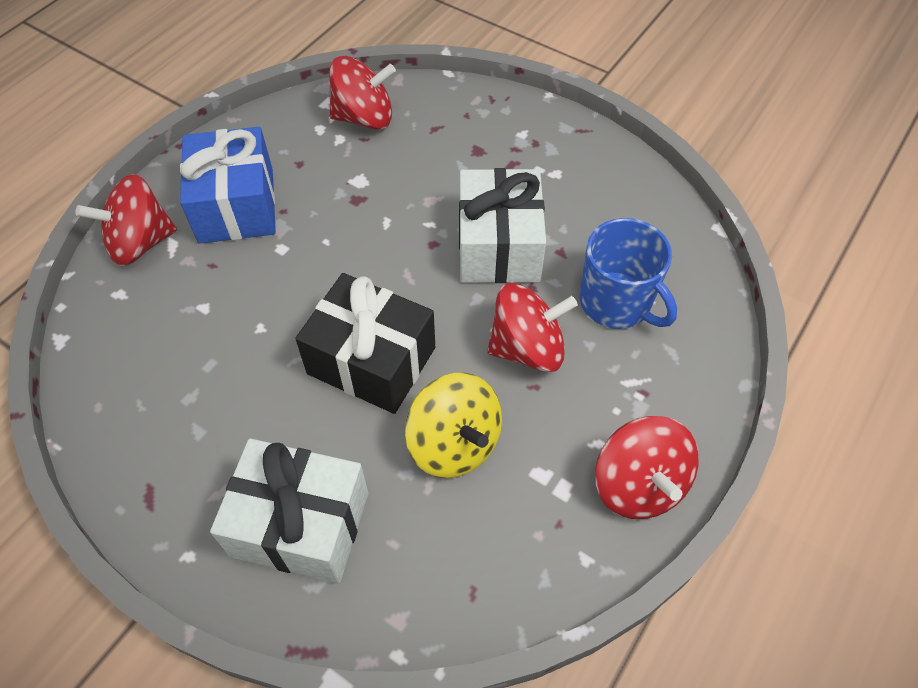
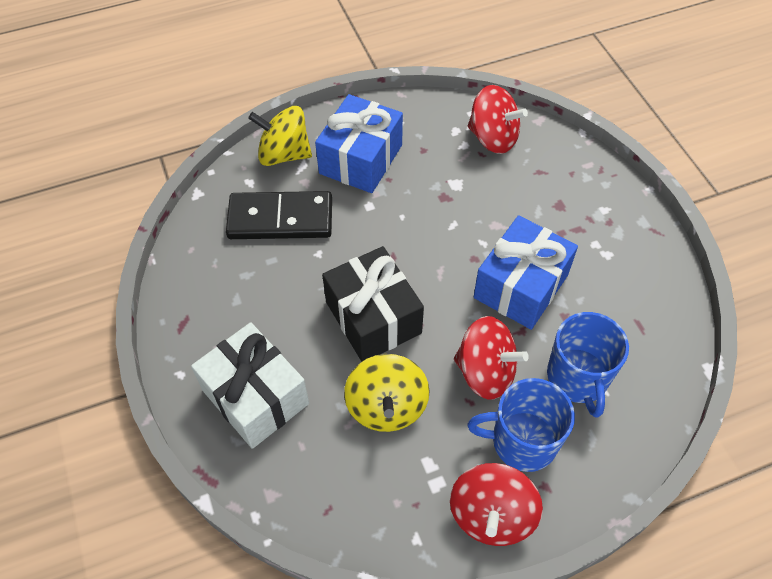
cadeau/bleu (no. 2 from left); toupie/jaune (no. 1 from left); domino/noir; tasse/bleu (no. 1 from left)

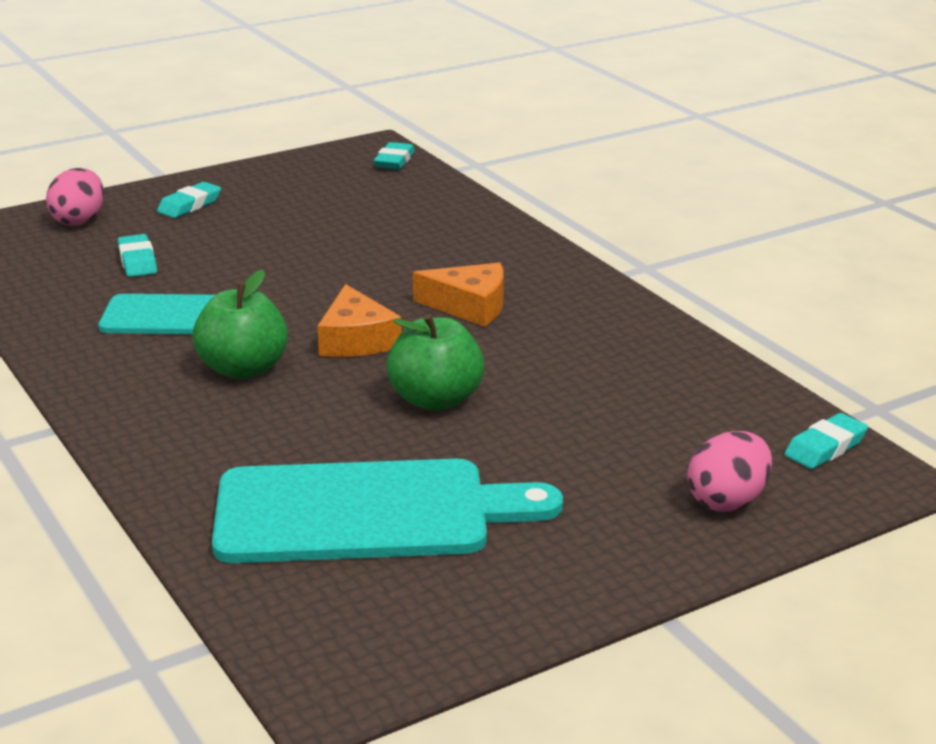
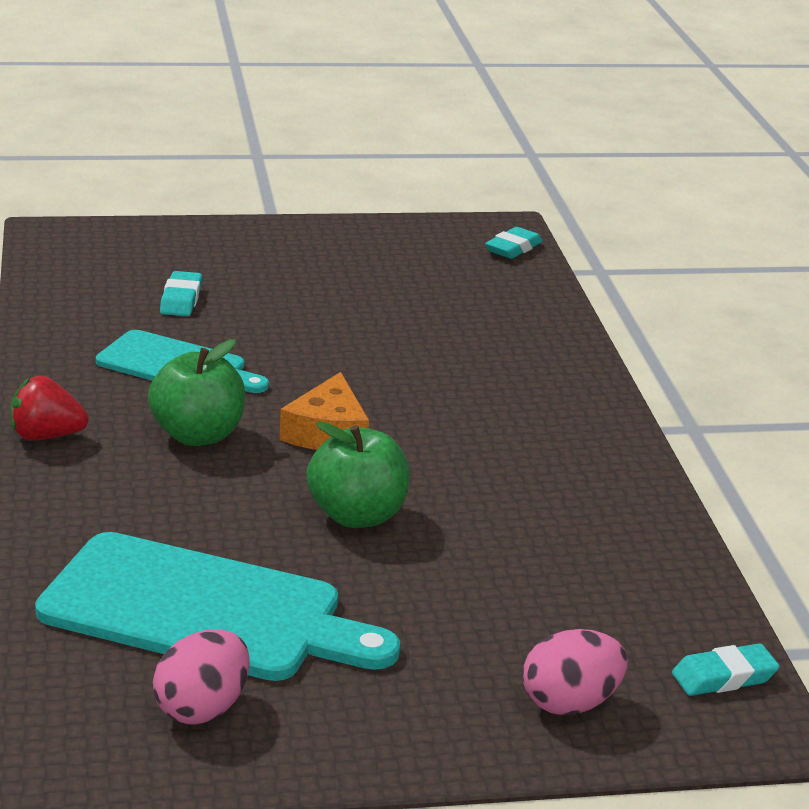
œuf/rose (no. 1 from left); gomme/turquoise (no. 2 from left in the first image); fromage/orange (no. 2 from left in the first image); fraise/rouge

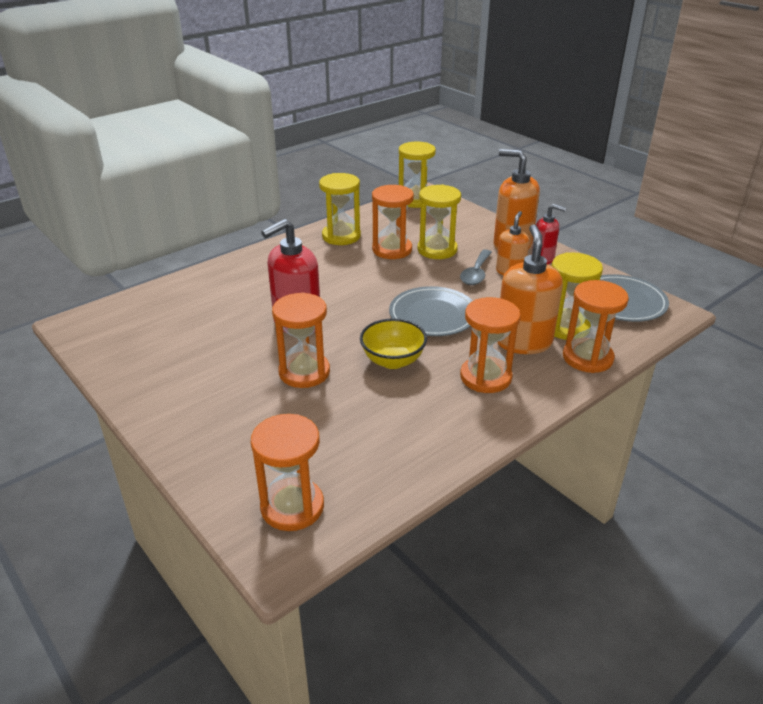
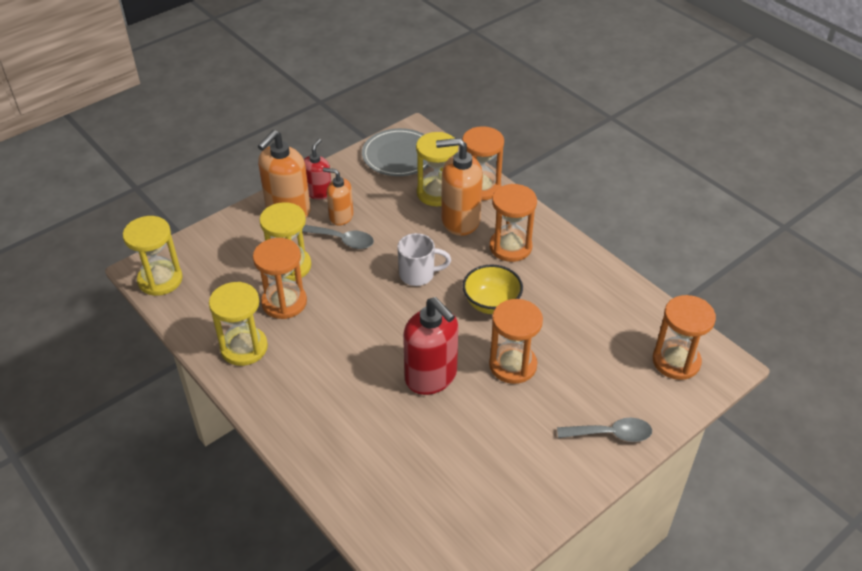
tasse/blanc; cuillère/gris (no. 2 from left)

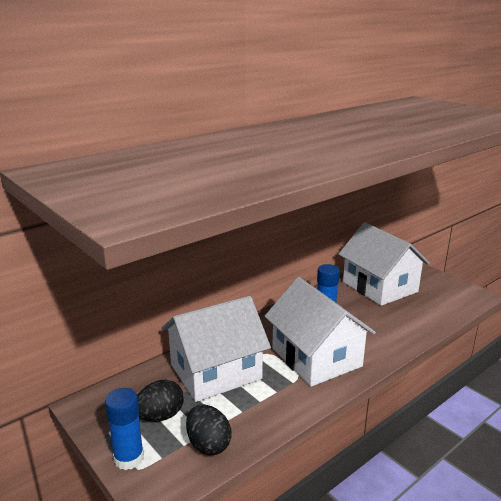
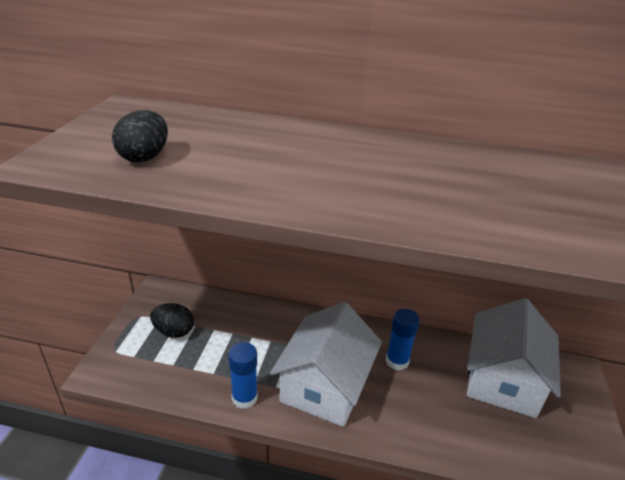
maison/blanc (no. 1 from left in the first image); bâton de colle/bleu (no. 1 from left); œuf/noir (no. 1 from left)

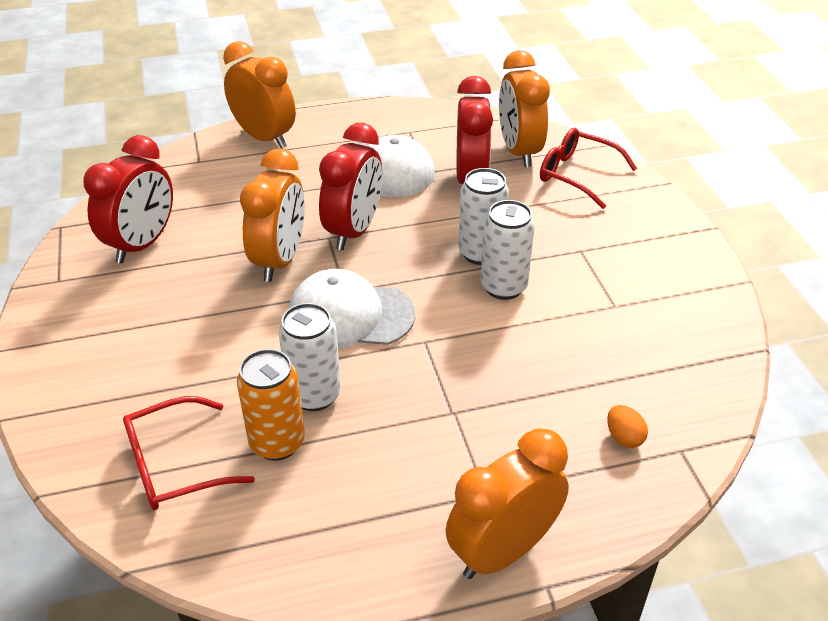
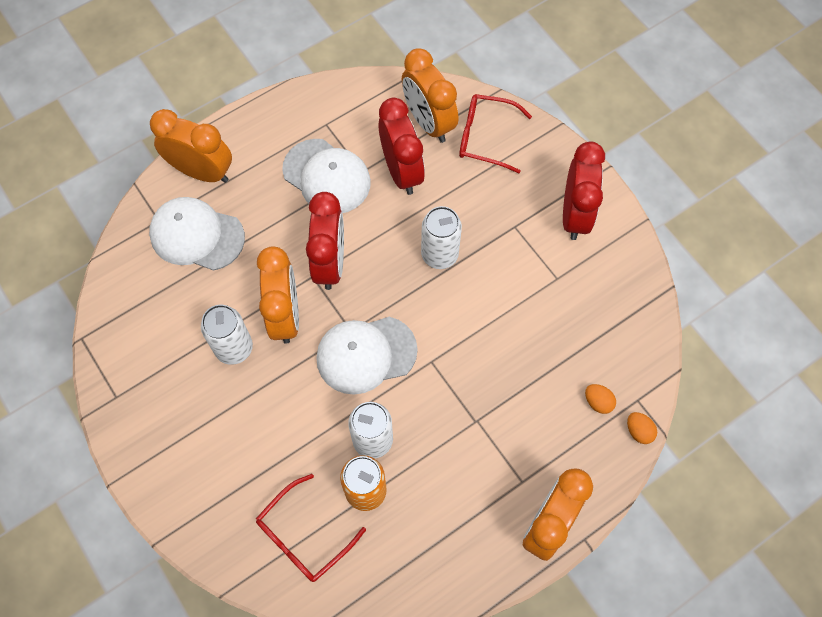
réveil/rouge (no. 3 from left); canette/blanc (no. 1 from left); casquette/blanc (no. 1 from left); œuf/orange (no. 2 from left)

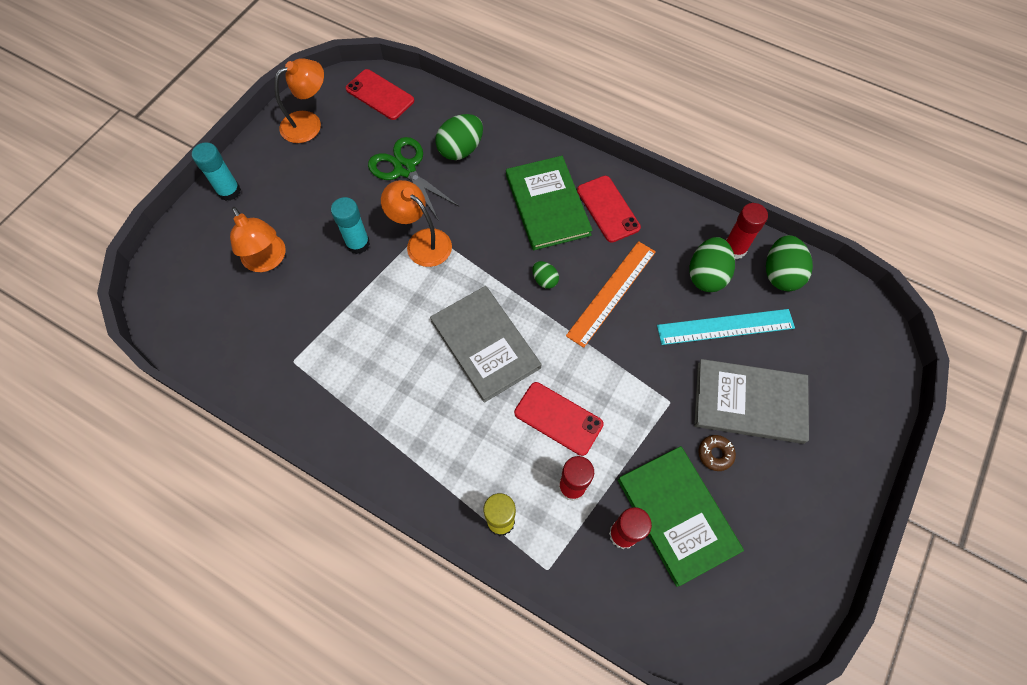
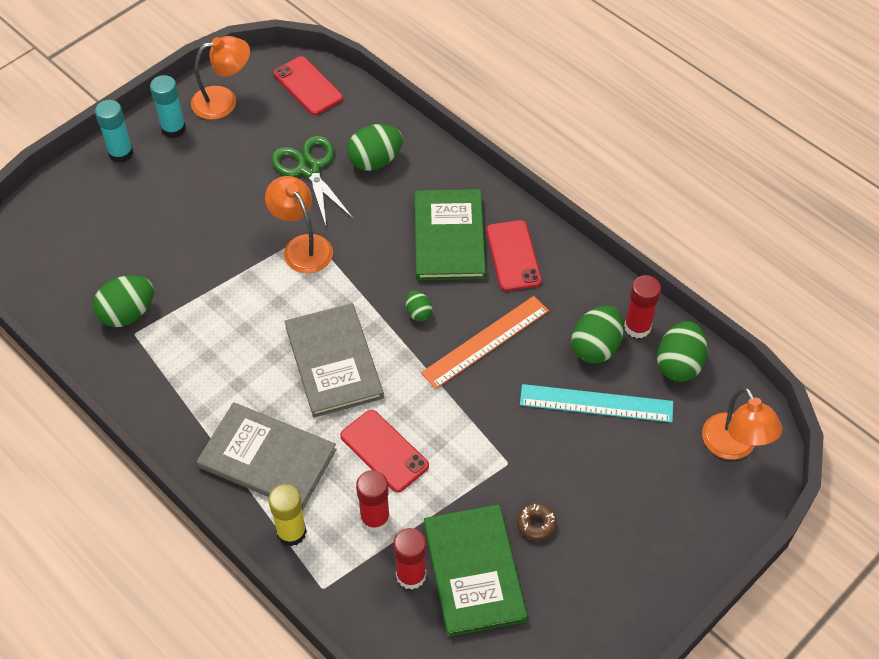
bâton de colle/turquoise (no. 2 from left); lampe/orange (no. 3 from left); livre/gris (no. 1 from left); œuf/vert (no. 1 from left)

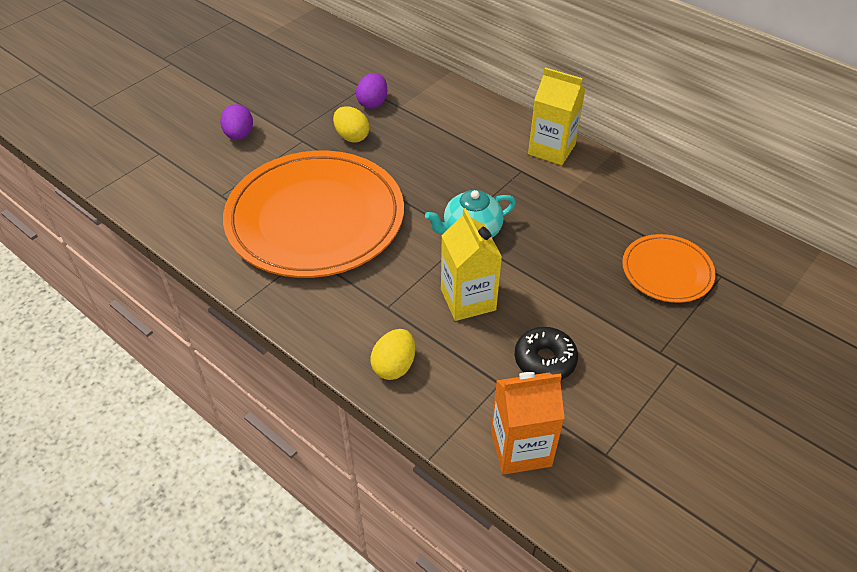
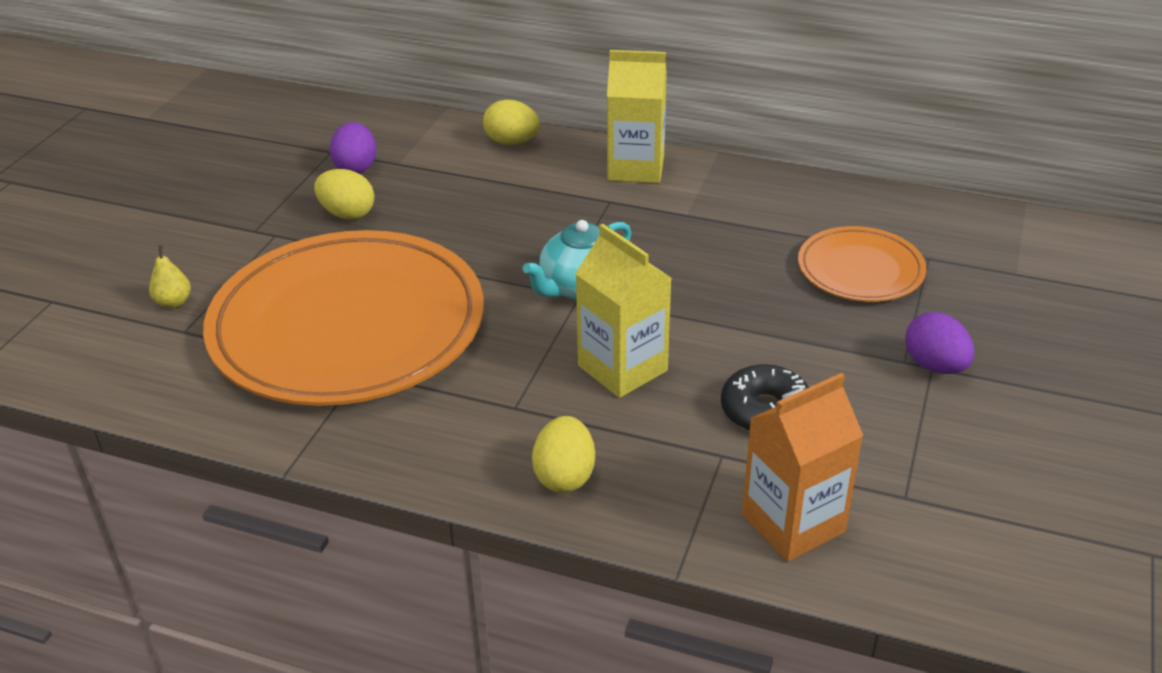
œuf/violet (no. 2 from left); œuf/jaune (no. 2 from left); poire/jaune

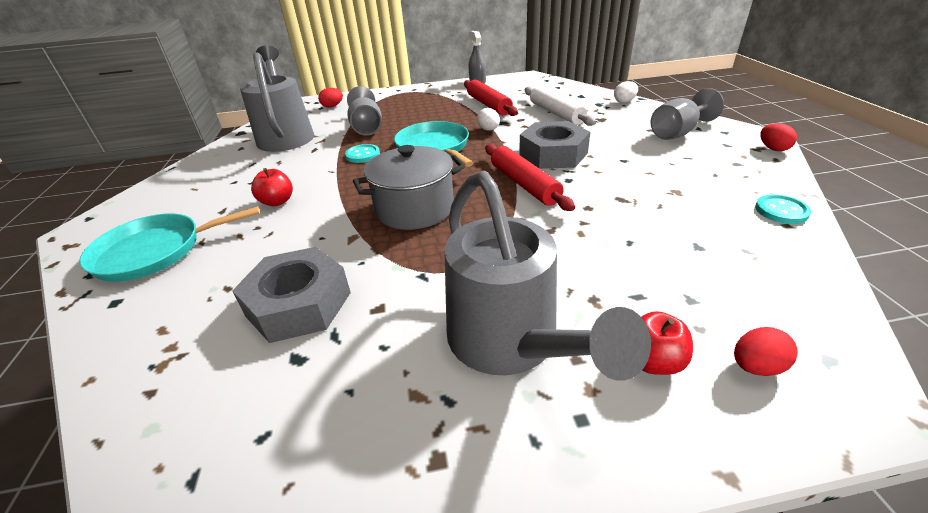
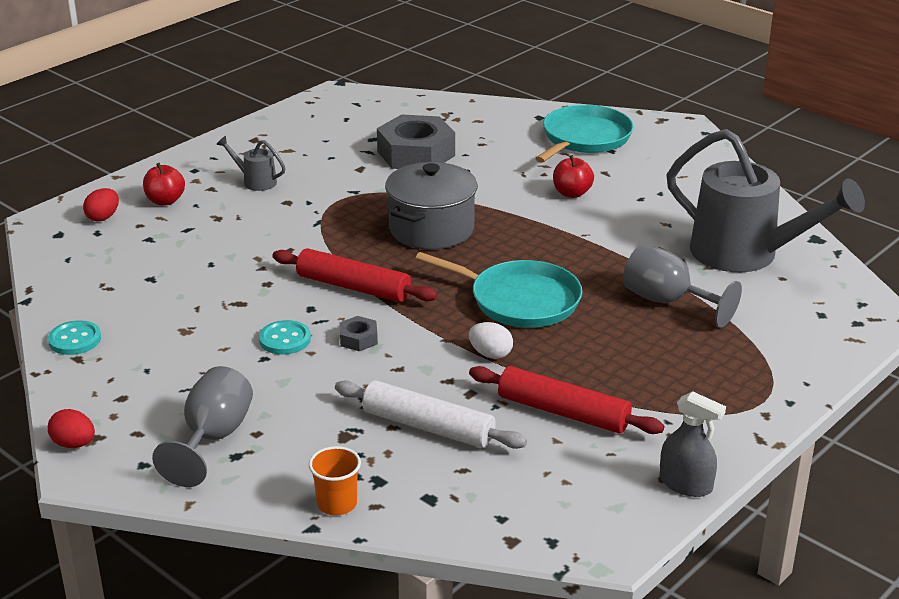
gobelet/orange; œuf/rouge (no. 1 from left in the first image); écrou/gris (no. 1 from left); bouton/turquoise (no. 2 from left); arrosoir/gris (no. 1 from left)

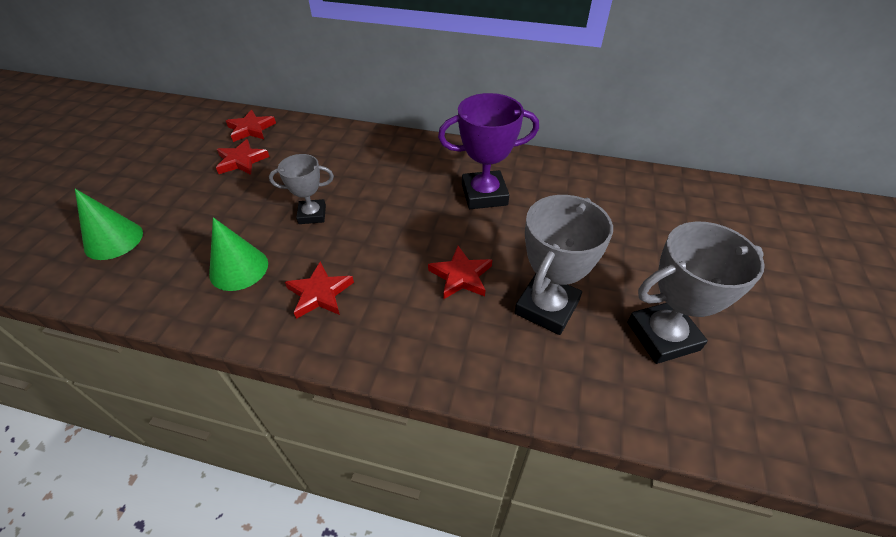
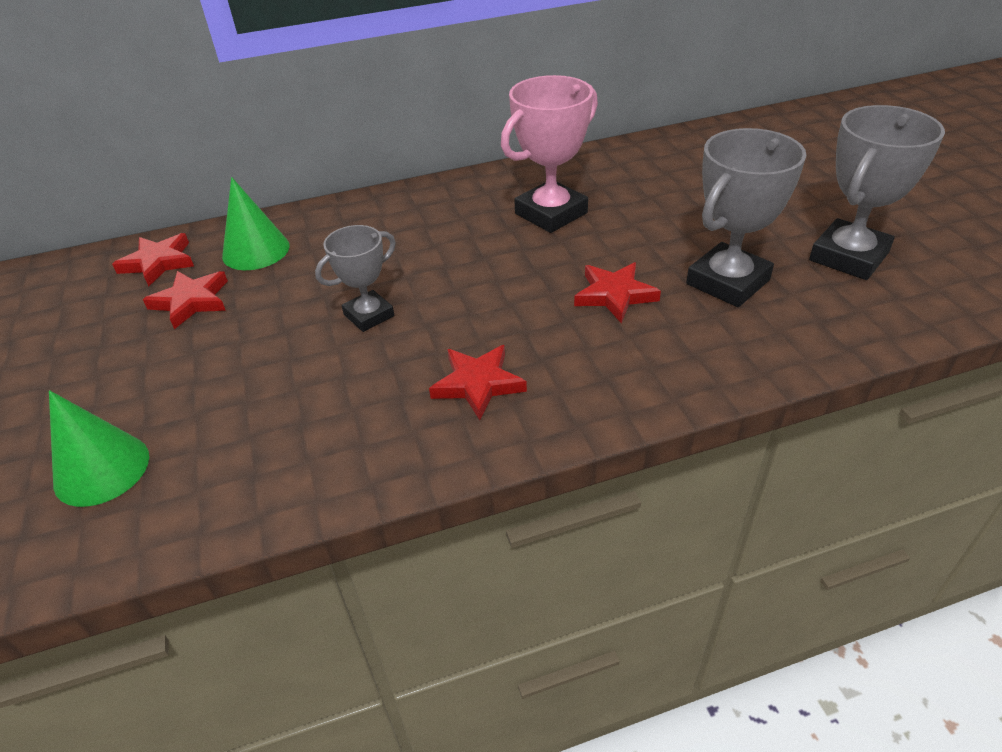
trophée/rose; trophée/gris (no. 2 from left); cône/vert (no. 2 from left)

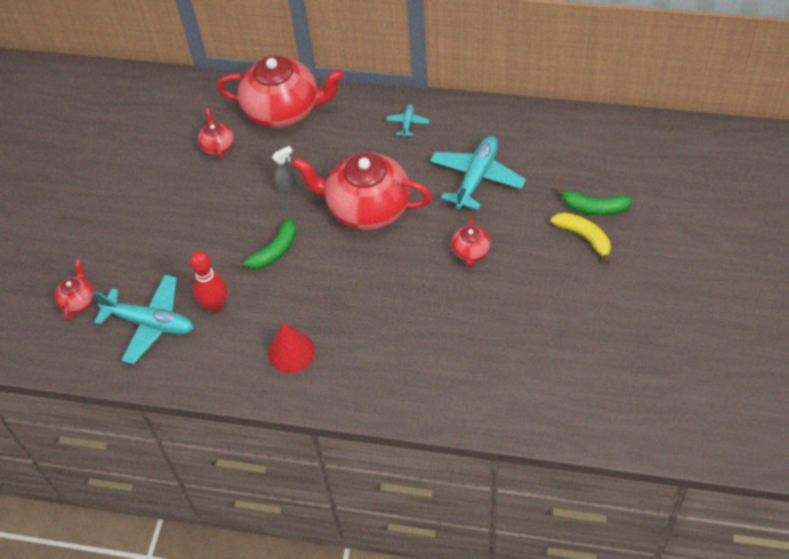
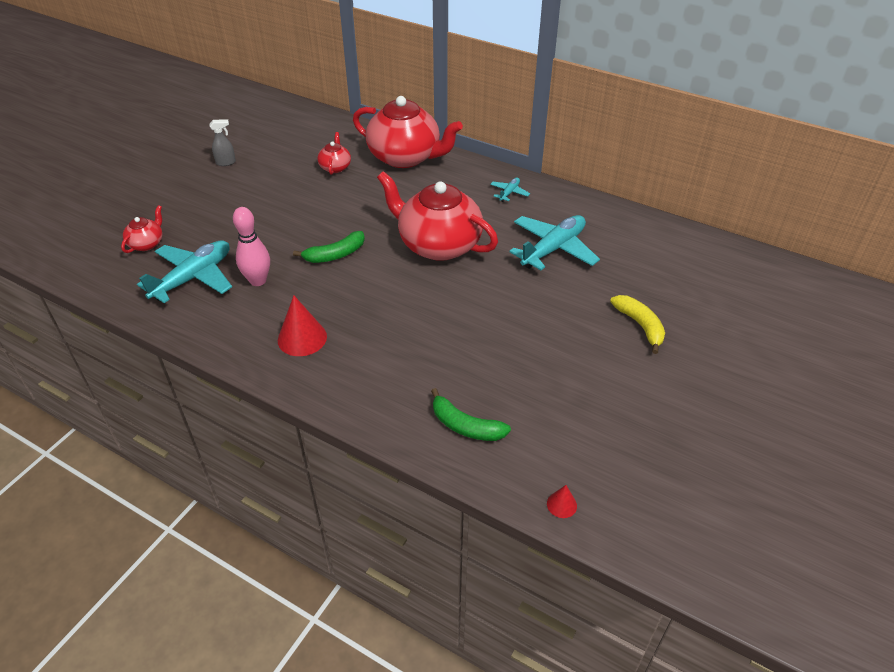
vaporisateur/gris; banane/vert (no. 2 from left); théière/rouge (no. 5 from left in the first image); quille/rose; avion/turquoise (no. 1 from left); cône/rouge (no. 2 from left)

